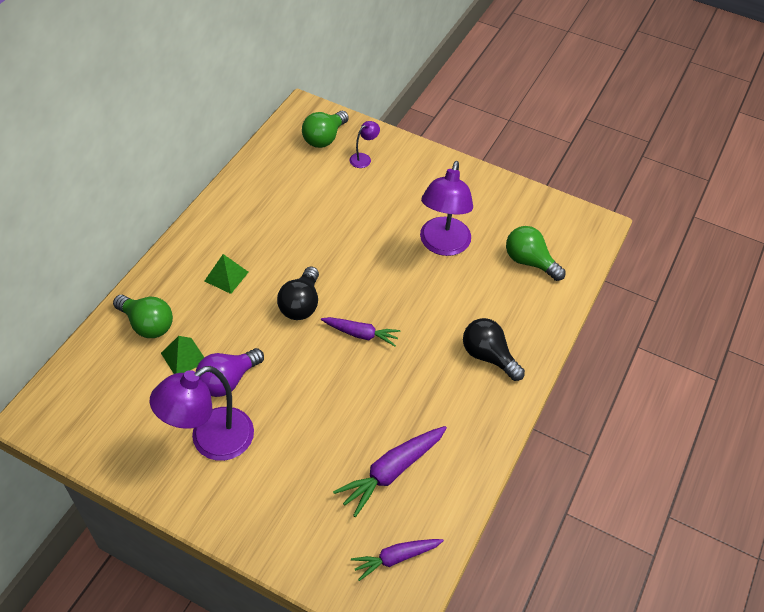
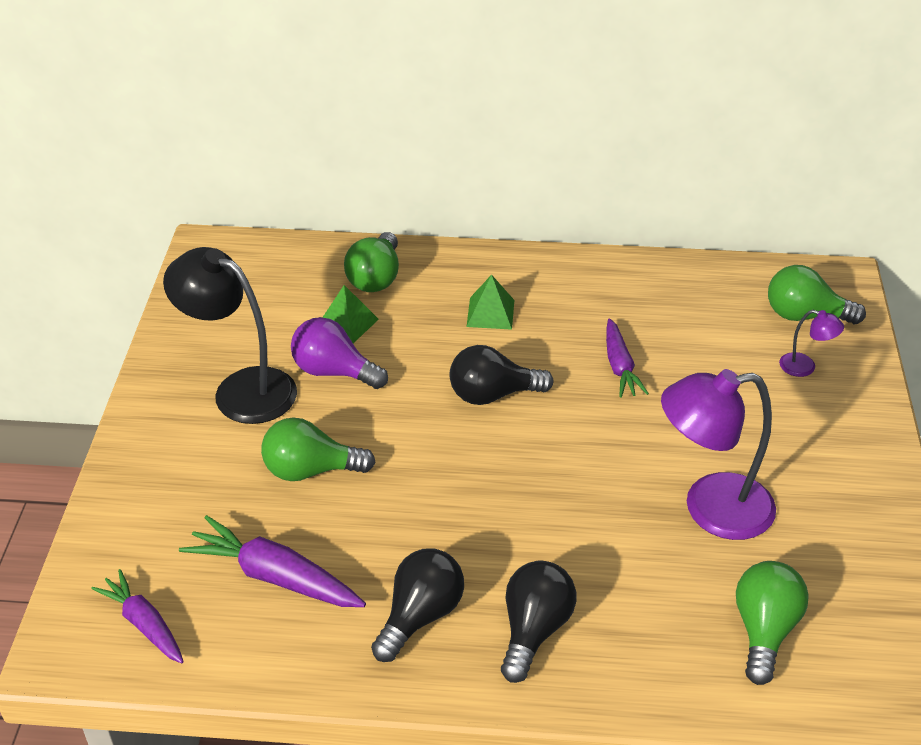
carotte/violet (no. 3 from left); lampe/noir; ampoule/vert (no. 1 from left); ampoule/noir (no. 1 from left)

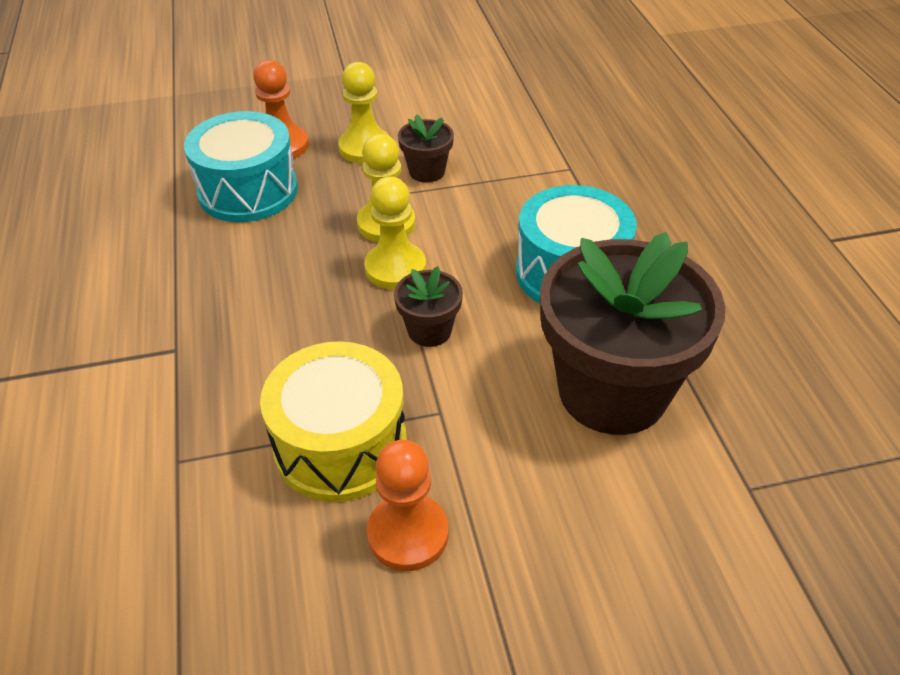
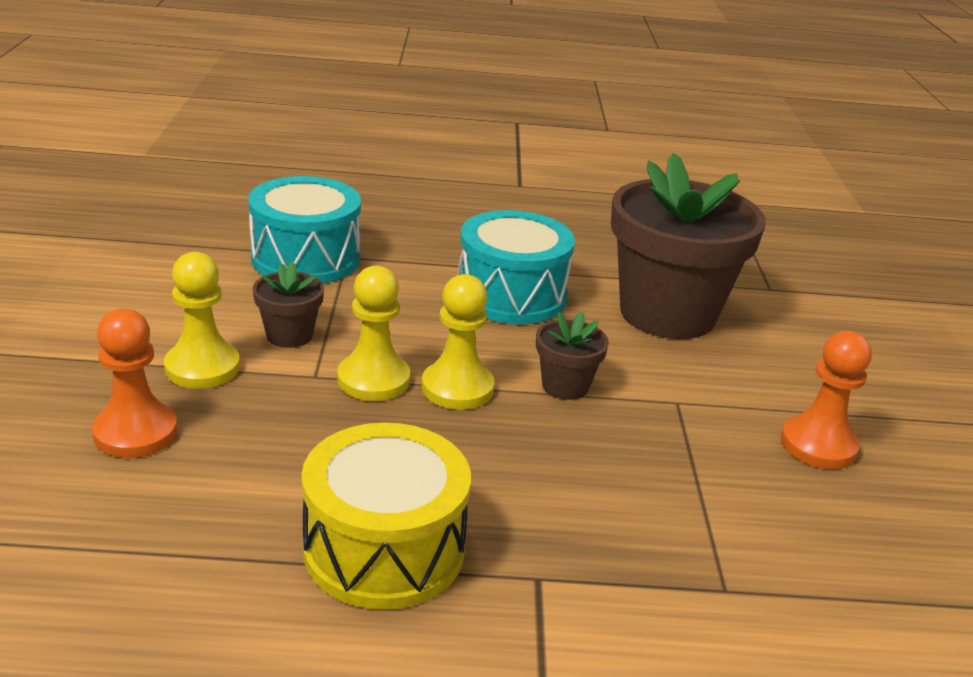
tambour/turquoise (no. 1 from left); tambour/jaune

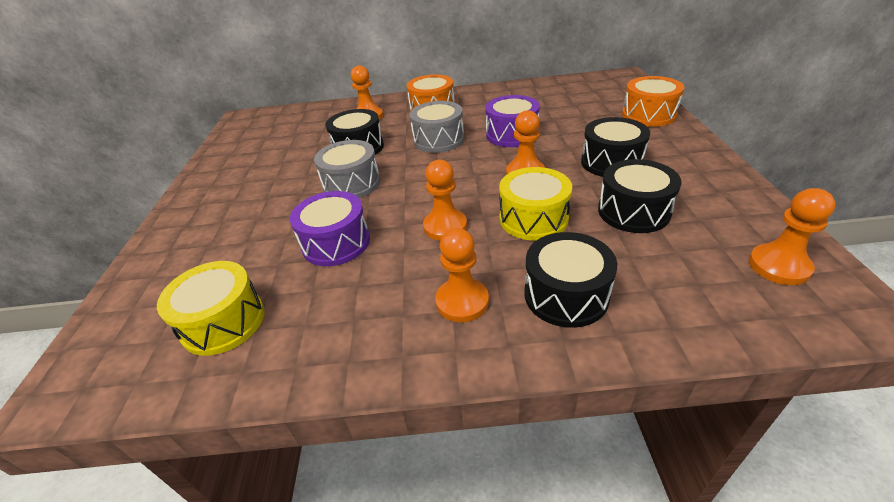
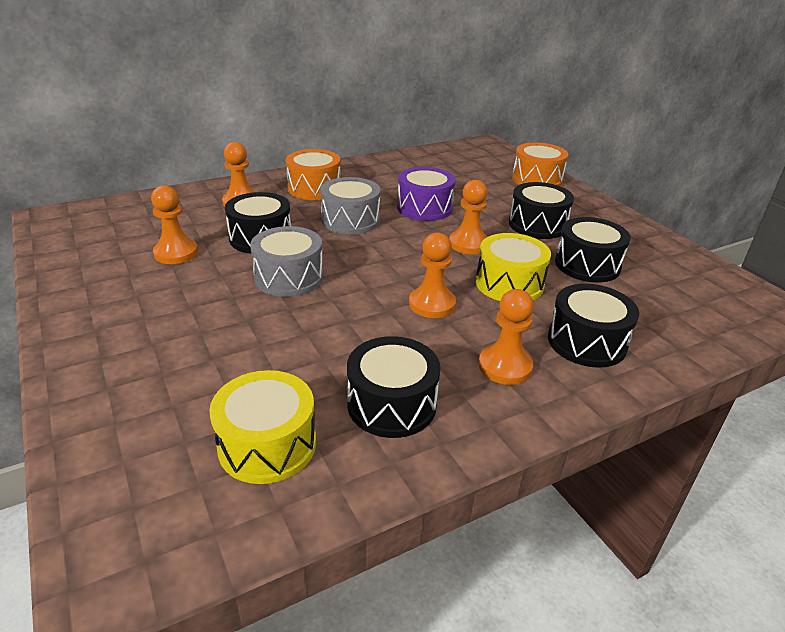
pion/orange (no. 1 from left); tambour/violet (no. 1 from left in the first image); tambour/noir (no. 2 from left)

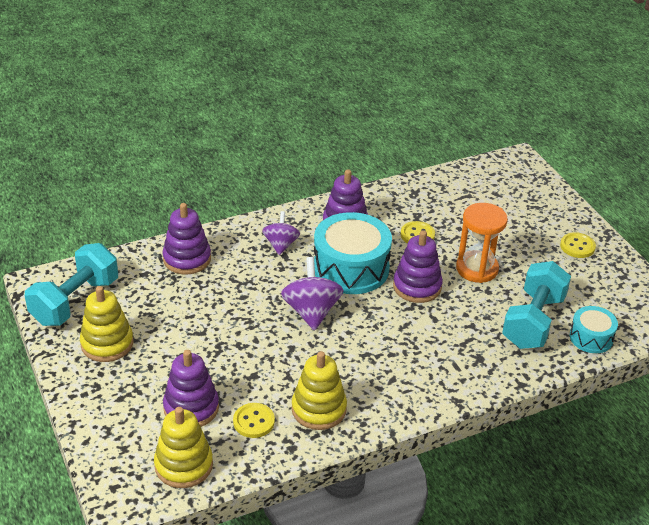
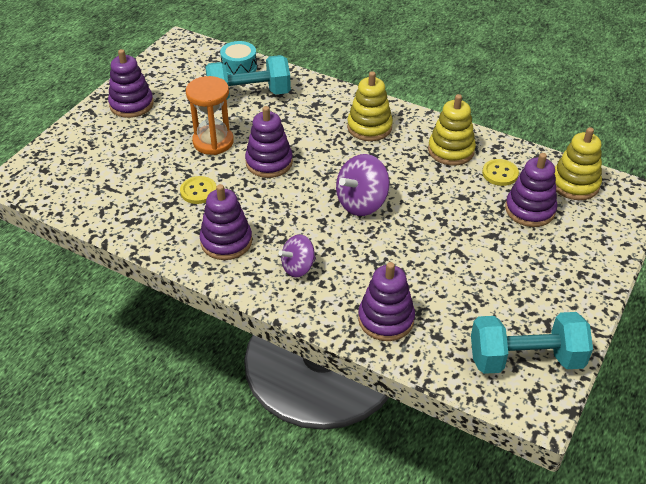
tambour/turquoise (no. 1 from left in the first image); jouet à empiler/violet (no. 1 from left); jouet à empiler/jaune (no. 1 from left)

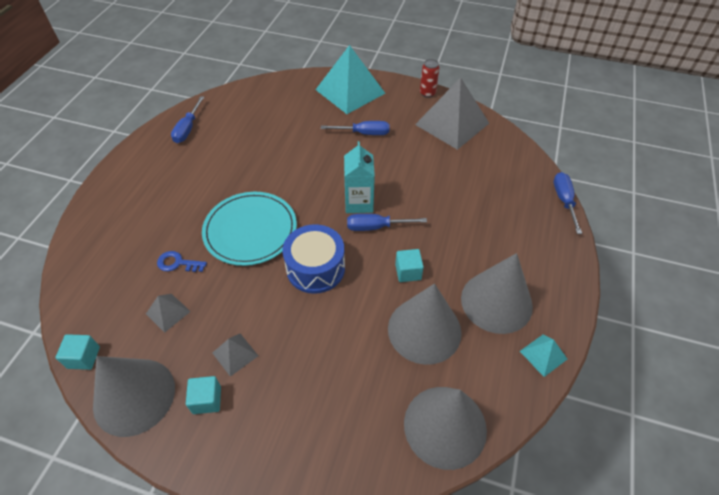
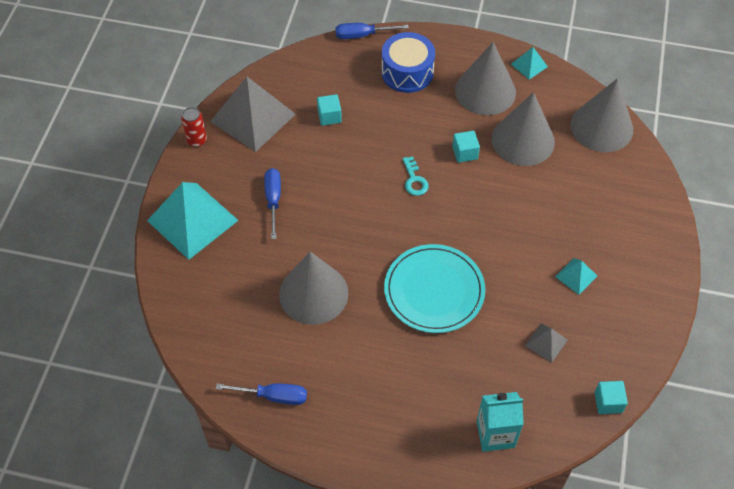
brique de lait/turquoise; clé/turquoise; tambour/bleu; clé/bleu; pyramide/turquoise (no. 3 from left); cône/gris (no. 1 from left); cube/turquoise (no. 1 from left)

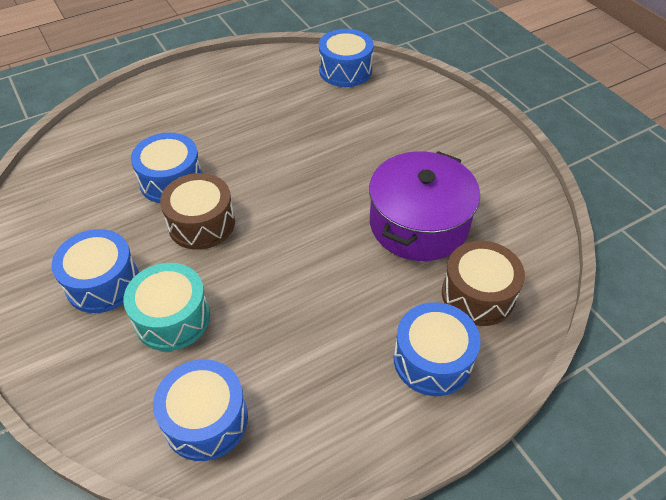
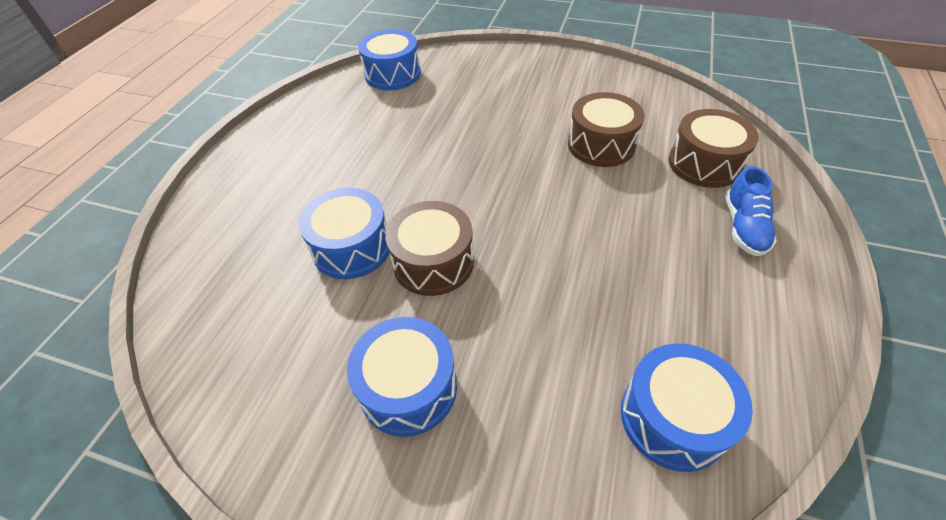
tambour/marron (no. 2 from left); tambour/turquoise; chaussure/bleu

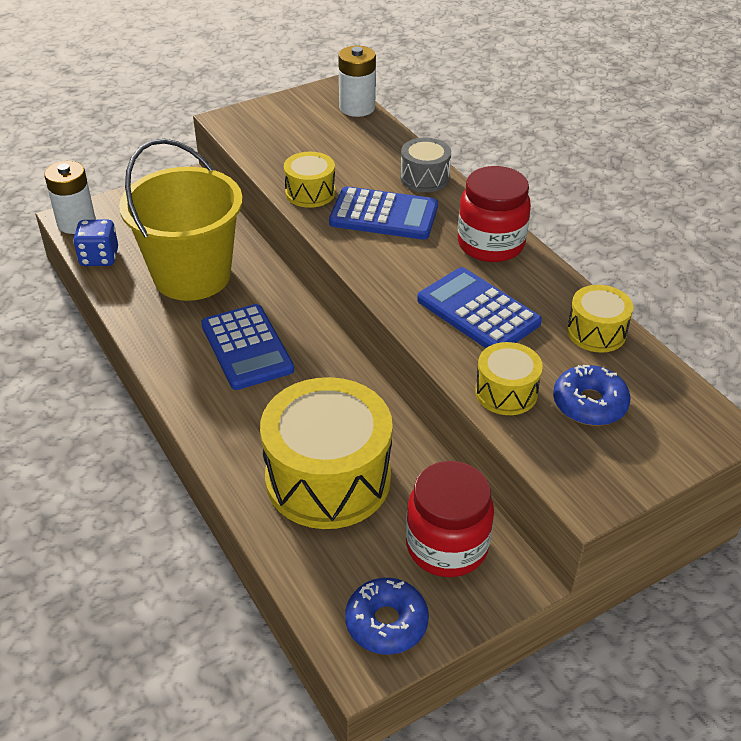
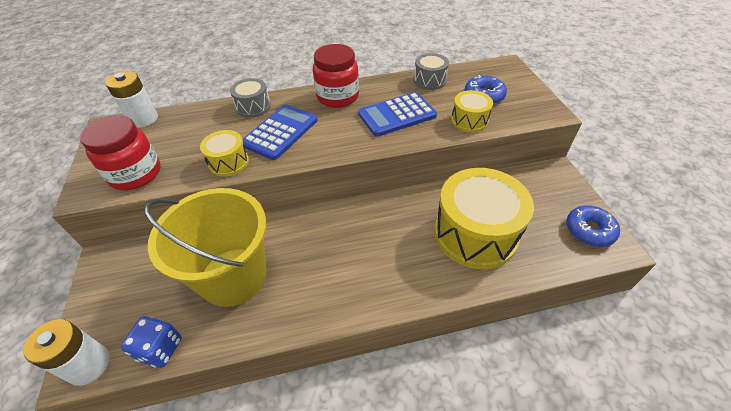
tambour/gris (no. 2 from left); calculatrice/bleu (no. 1 from left in the first image); bocal/rouge (no. 1 from left)

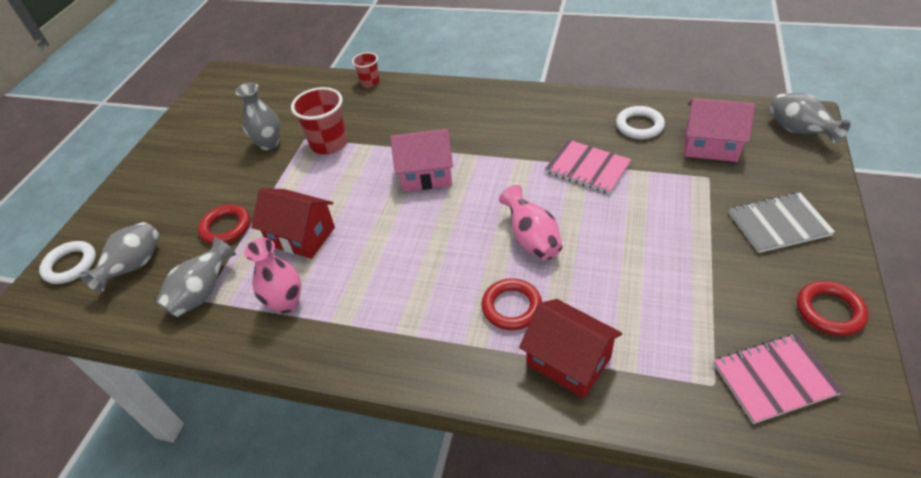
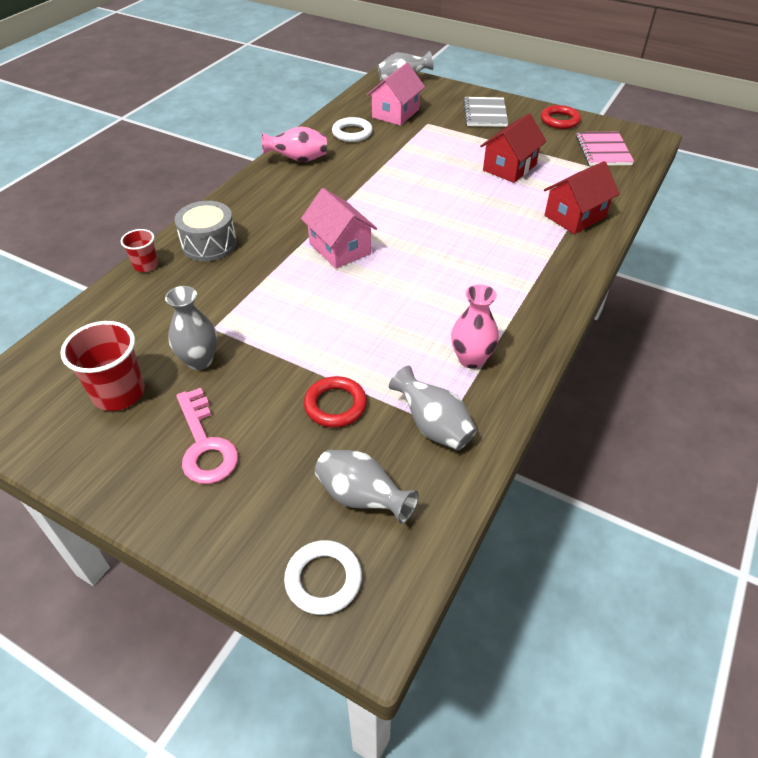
gobelet/rouge (no. 1 from left); maison/rose (no. 1 from left); carnet/rose (no. 1 from left in the first image); vase/rose (no. 1 from left); maison/rouge (no. 1 from left); anneau/rouge (no. 2 from left in the first image); tambour/gris; clé/rose

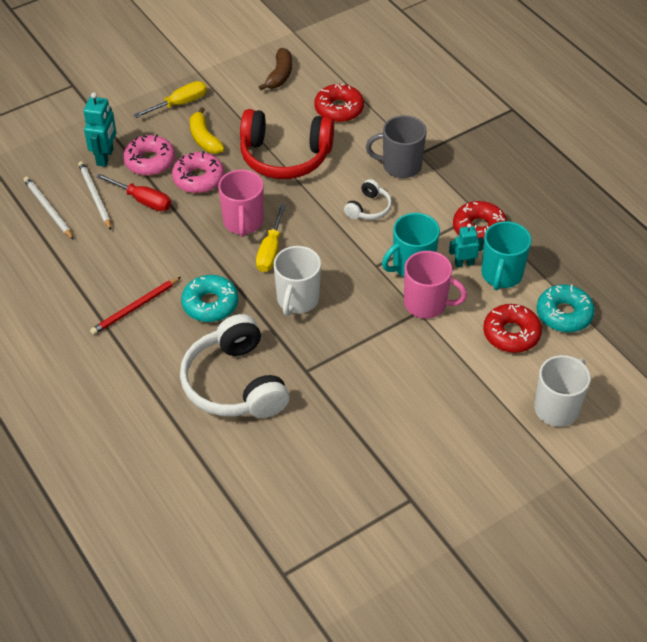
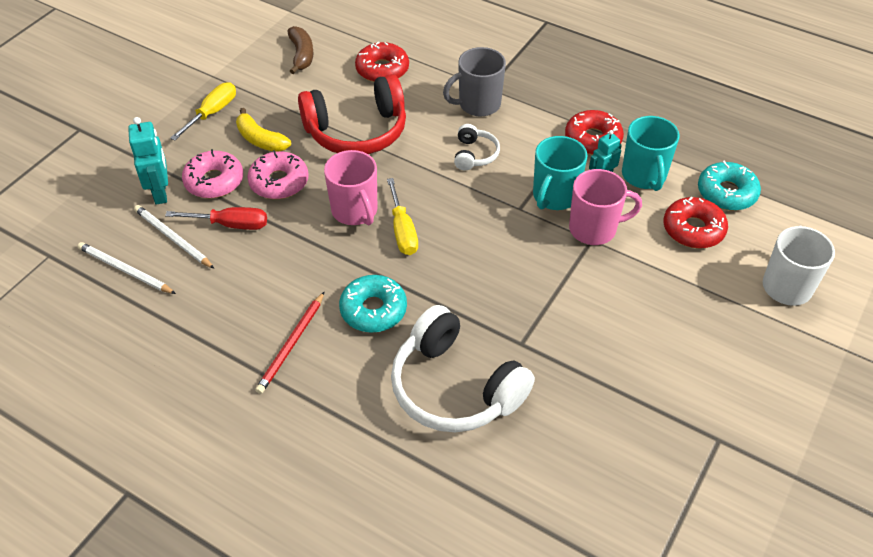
tasse/blanc (no. 1 from left in the first image)

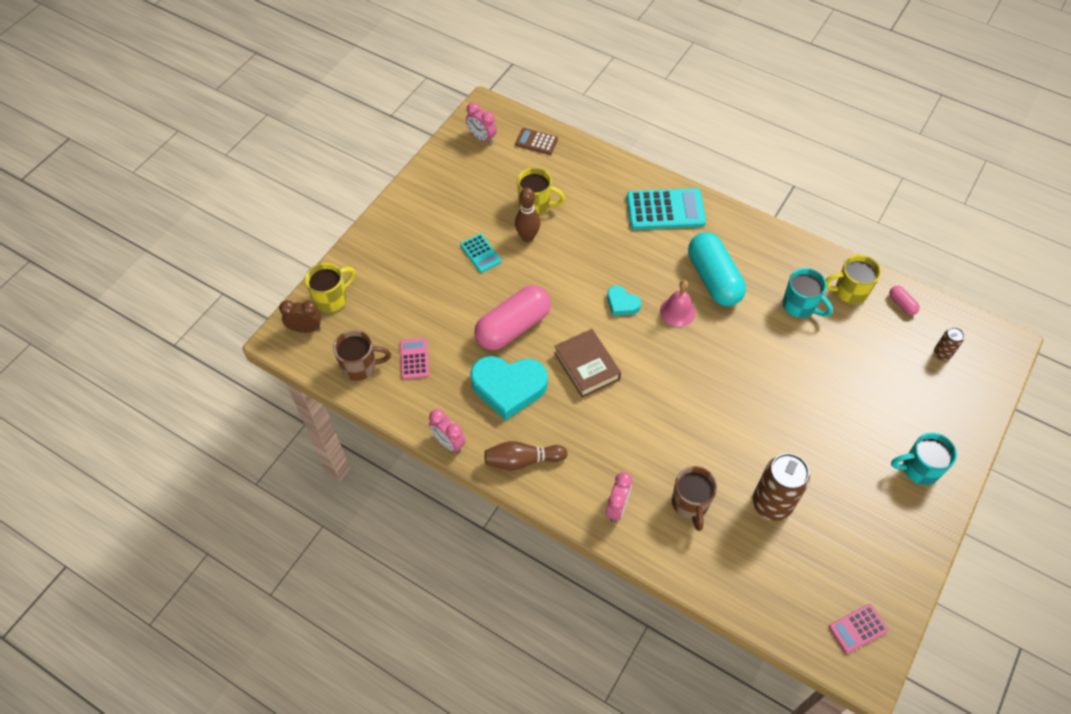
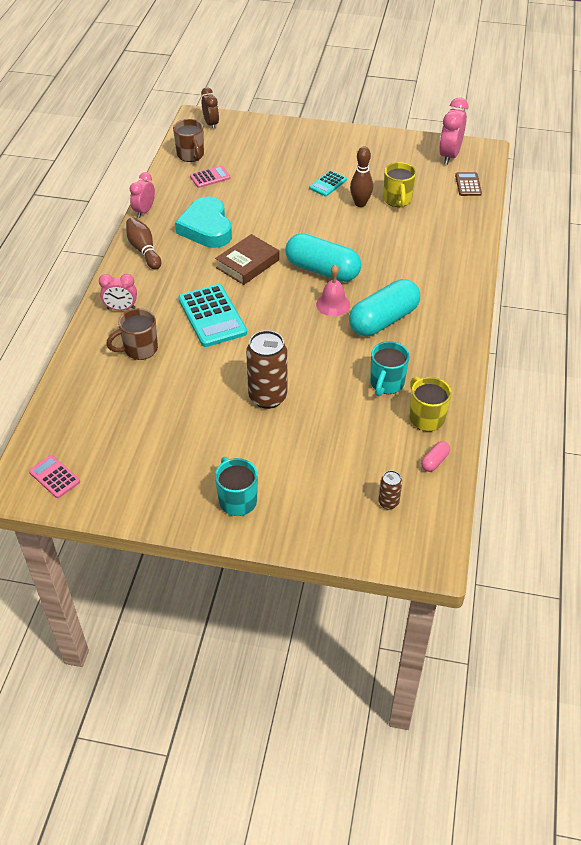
réveil/rose (no. 3 from left); calculatrice/turquoise (no. 1 from left); tasse/jaune (no. 1 from left in the first image); gélule/rose (no. 1 from left in the first image); gélule/turquoise (no. 1 from left); canette/marron (no. 1 from left)

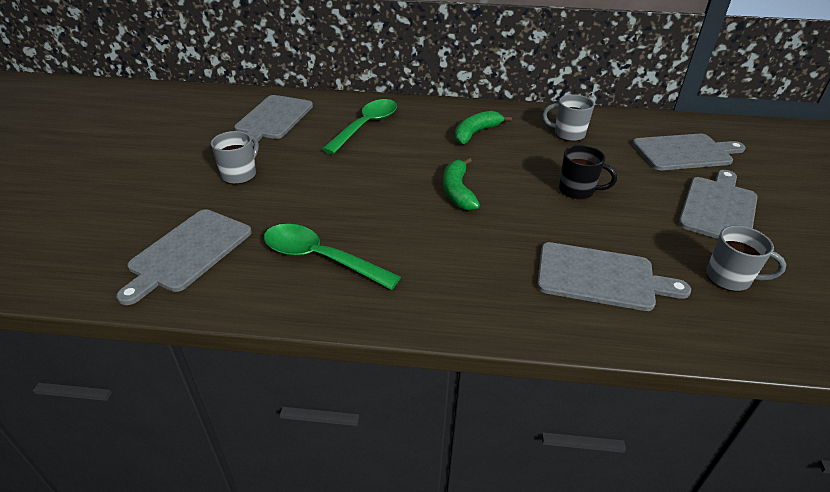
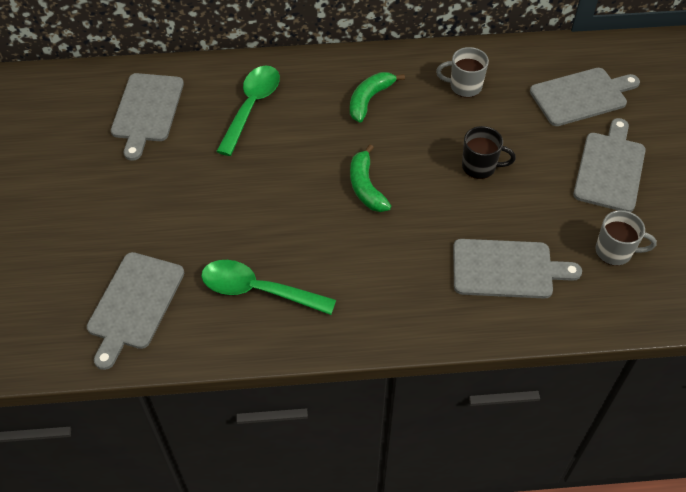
tasse/gris (no. 1 from left in the first image)

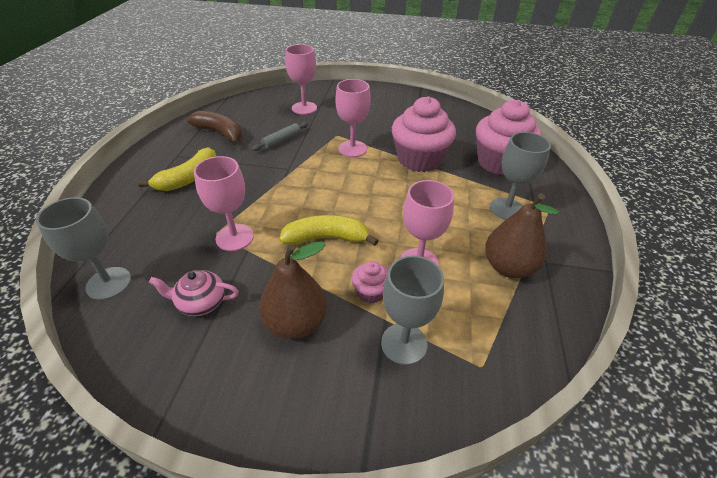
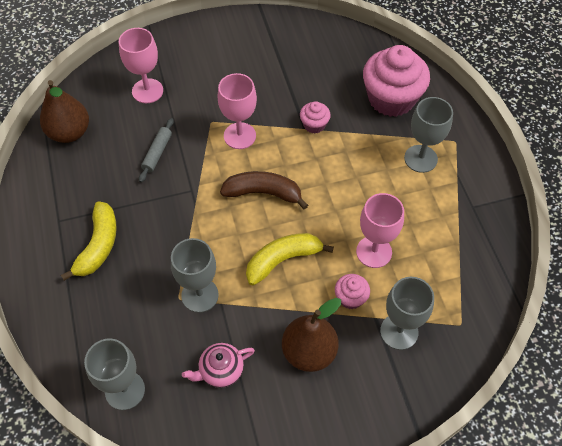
muffin/rose (no. 1 from left); banane/marron; verre à pied/gris (no. 2 from left); poire/marron (no. 1 from left)

